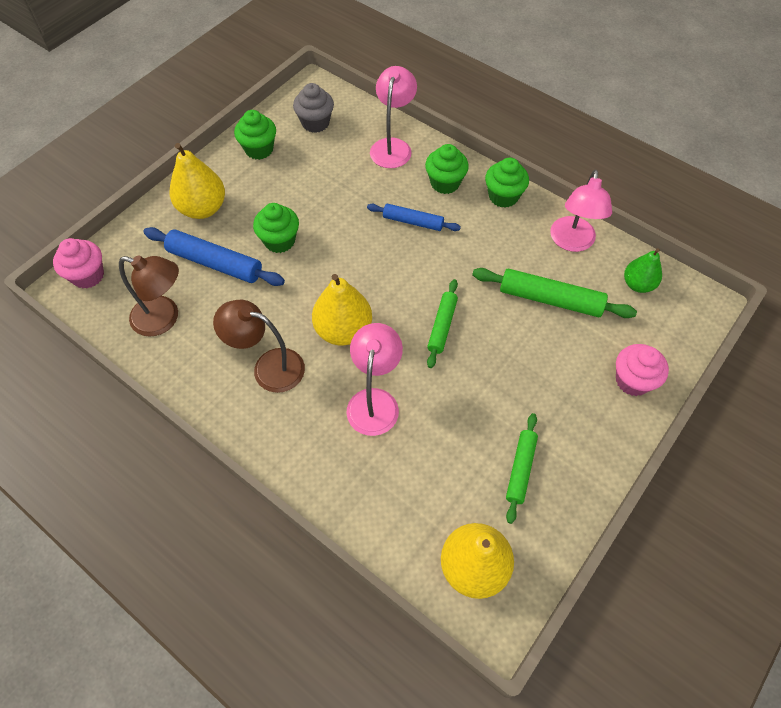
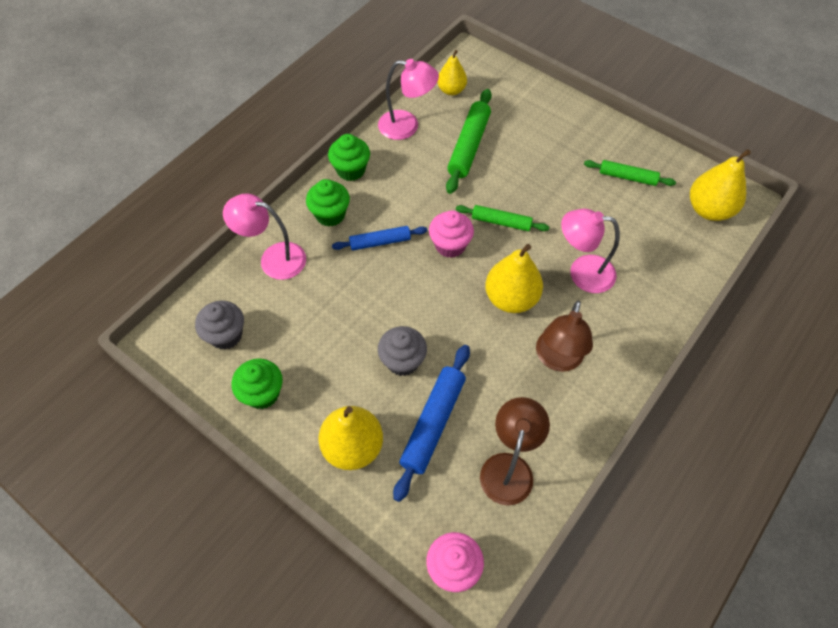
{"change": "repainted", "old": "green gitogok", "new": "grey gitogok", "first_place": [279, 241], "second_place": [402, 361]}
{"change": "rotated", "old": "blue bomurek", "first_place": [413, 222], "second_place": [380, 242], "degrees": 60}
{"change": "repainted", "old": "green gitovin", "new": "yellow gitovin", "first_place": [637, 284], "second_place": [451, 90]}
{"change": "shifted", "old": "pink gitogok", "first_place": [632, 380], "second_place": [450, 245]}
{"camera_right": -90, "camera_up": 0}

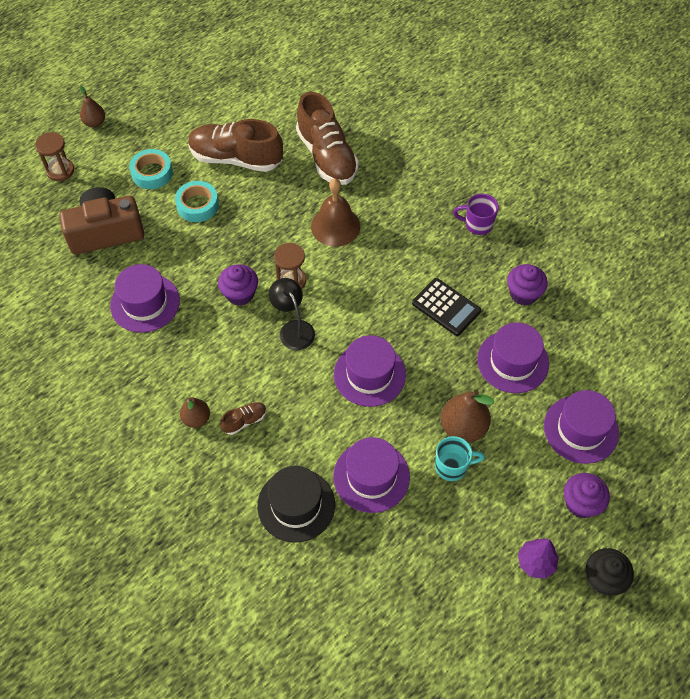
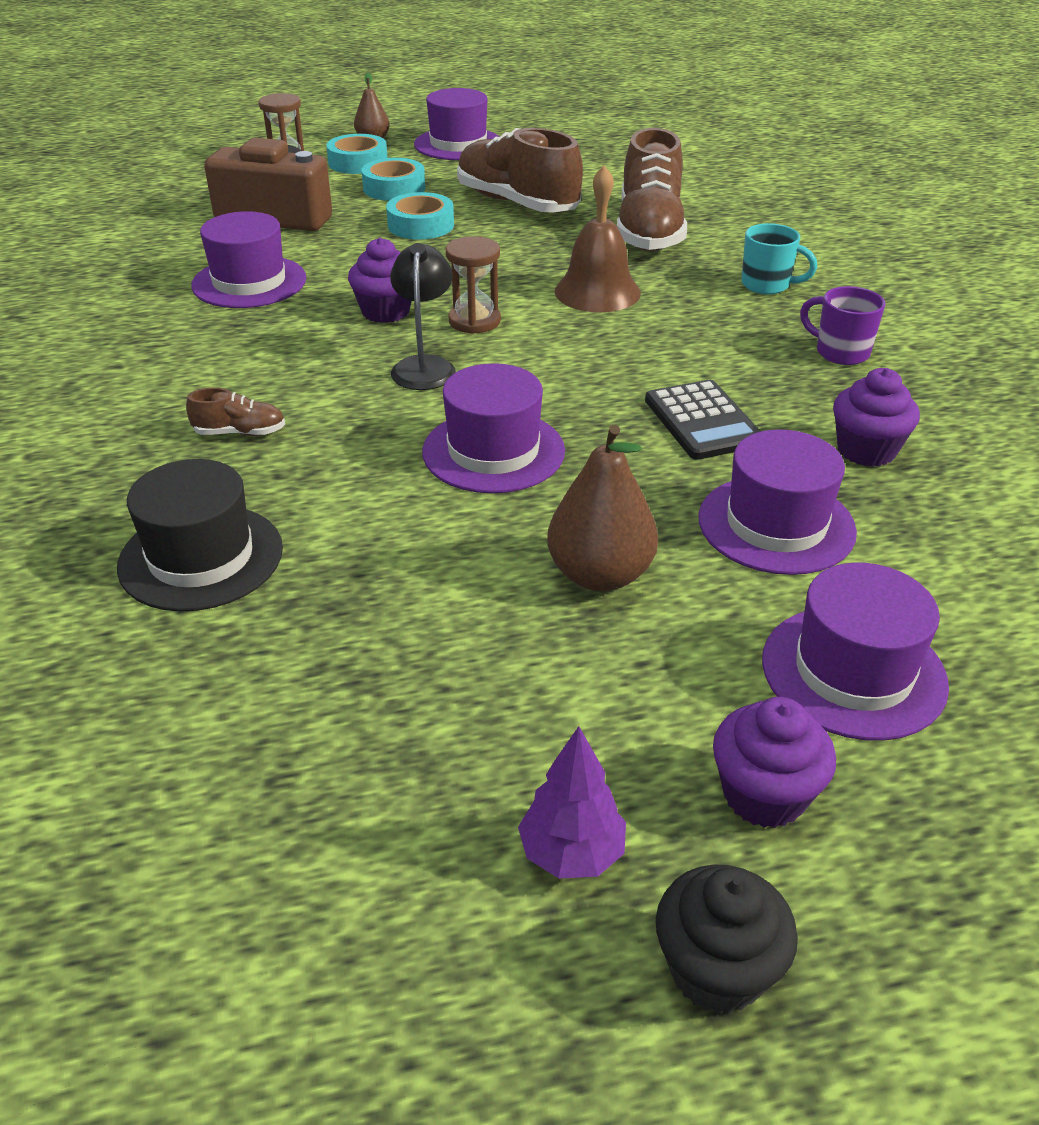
{"change": "gone", "old": "brown gitovin", "first_place": [196, 419]}
{"change": "shifted", "old": "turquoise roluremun", "first_place": [452, 466], "second_place": [767, 285]}
{"change": "shifted", "old": "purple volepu", "first_place": [371, 476], "second_place": [458, 144]}
{"change": "new", "new": "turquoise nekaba", "second_place": [358, 163]}
{"camera_right": 30, "camera_up": -20}

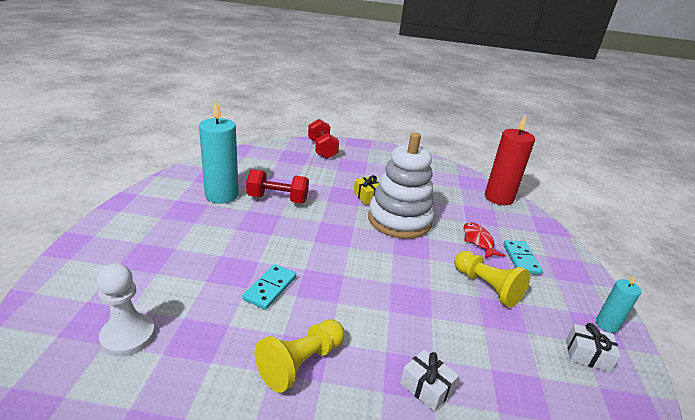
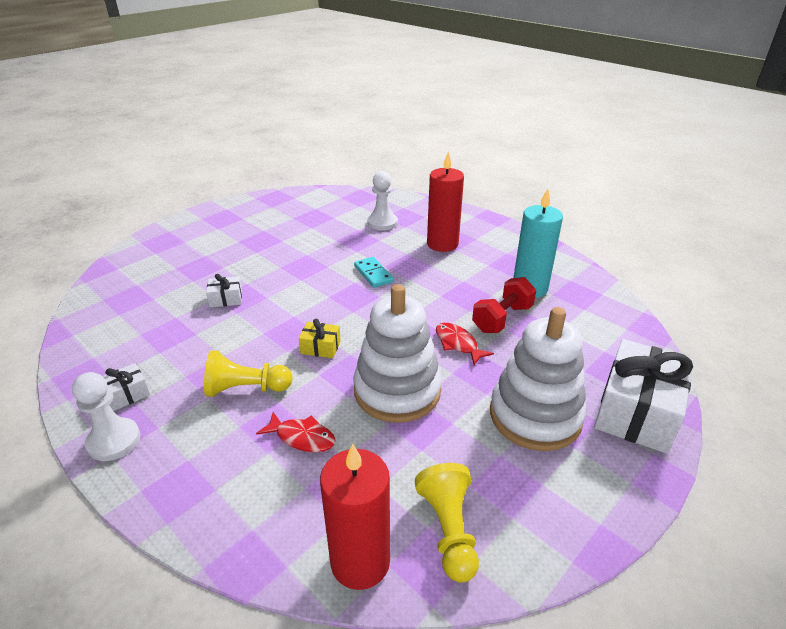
{"change": "swapped", "old": "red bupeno", "new": "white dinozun", "first_place": [322, 149], "second_place": [636, 411]}
{"change": "shifted", "old": "yellow dinozun", "first_place": [367, 197], "second_place": [320, 347]}
{"change": "gone", "old": "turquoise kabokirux", "first_place": [521, 259]}
{"change": "swapped", "old": "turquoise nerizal", "new": "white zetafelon", "first_place": [607, 325], "second_place": [114, 441]}
{"change": "shifted", "old": "yellow zetafelon", "first_place": [300, 363], "second_place": [449, 530]}
{"change": "new", "new": "red nerizal", "second_place": [442, 244]}
{"change": "new", "new": "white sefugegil", "second_place": [535, 415]}
{"change": "new", "new": "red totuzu", "second_place": [458, 344]}
{"camera_right": 130, "camera_up": 5}

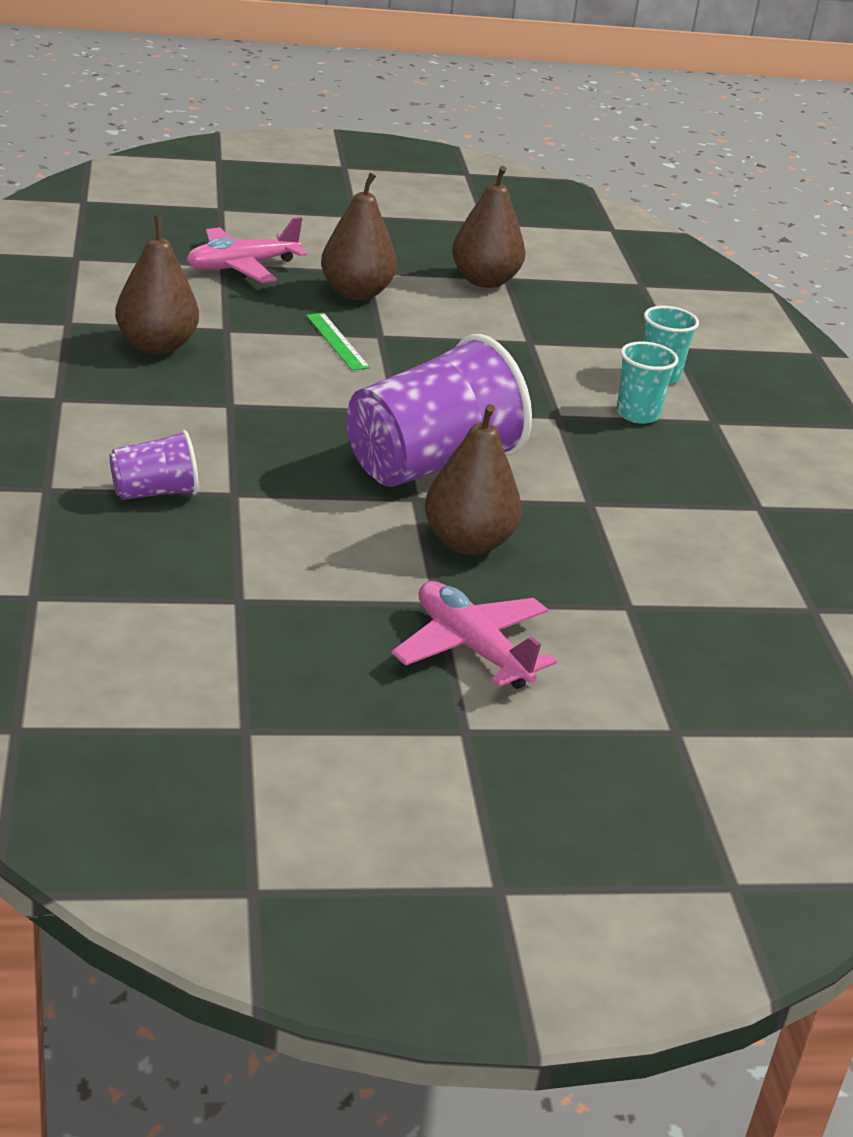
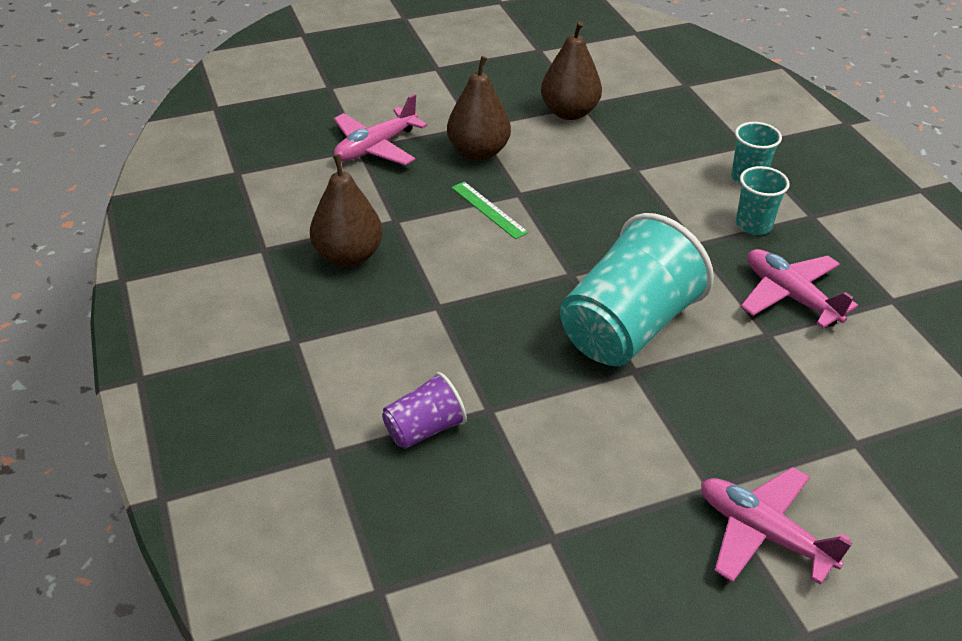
{"change": "repainted", "old": "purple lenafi", "new": "turquoise lenafi", "first_place": [430, 464], "second_place": [627, 328]}
{"change": "gone", "old": "brown gitovin", "first_place": [468, 543]}
{"change": "new", "new": "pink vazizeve", "second_place": [790, 296]}
{"camera_right": -10, "camera_up": 10}

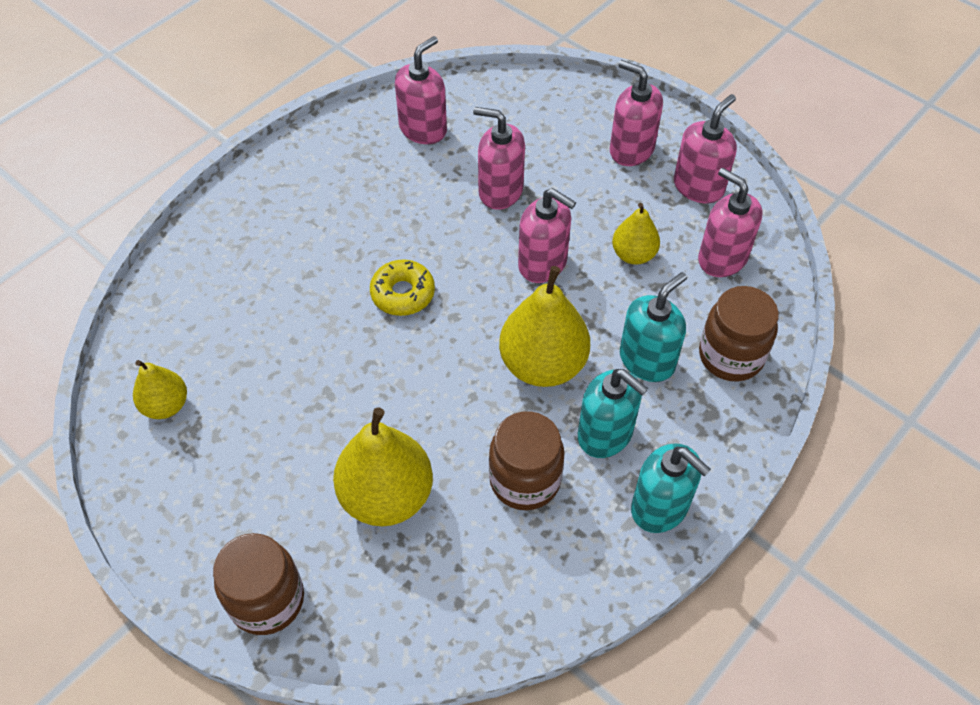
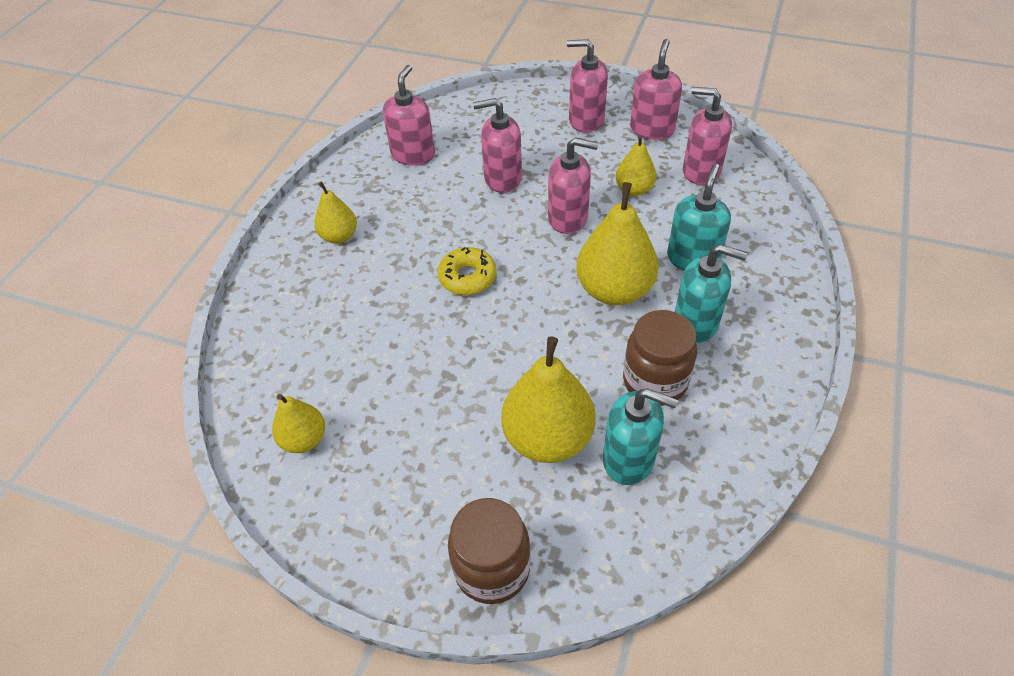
{"change": "gone", "old": "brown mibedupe", "first_place": [730, 356]}
{"change": "shifted", "old": "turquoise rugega", "first_place": [660, 507], "second_place": [629, 459]}
{"change": "new", "new": "yellow gitovin", "second_place": [339, 236]}
{"camera_right": -20, "camera_up": -5}

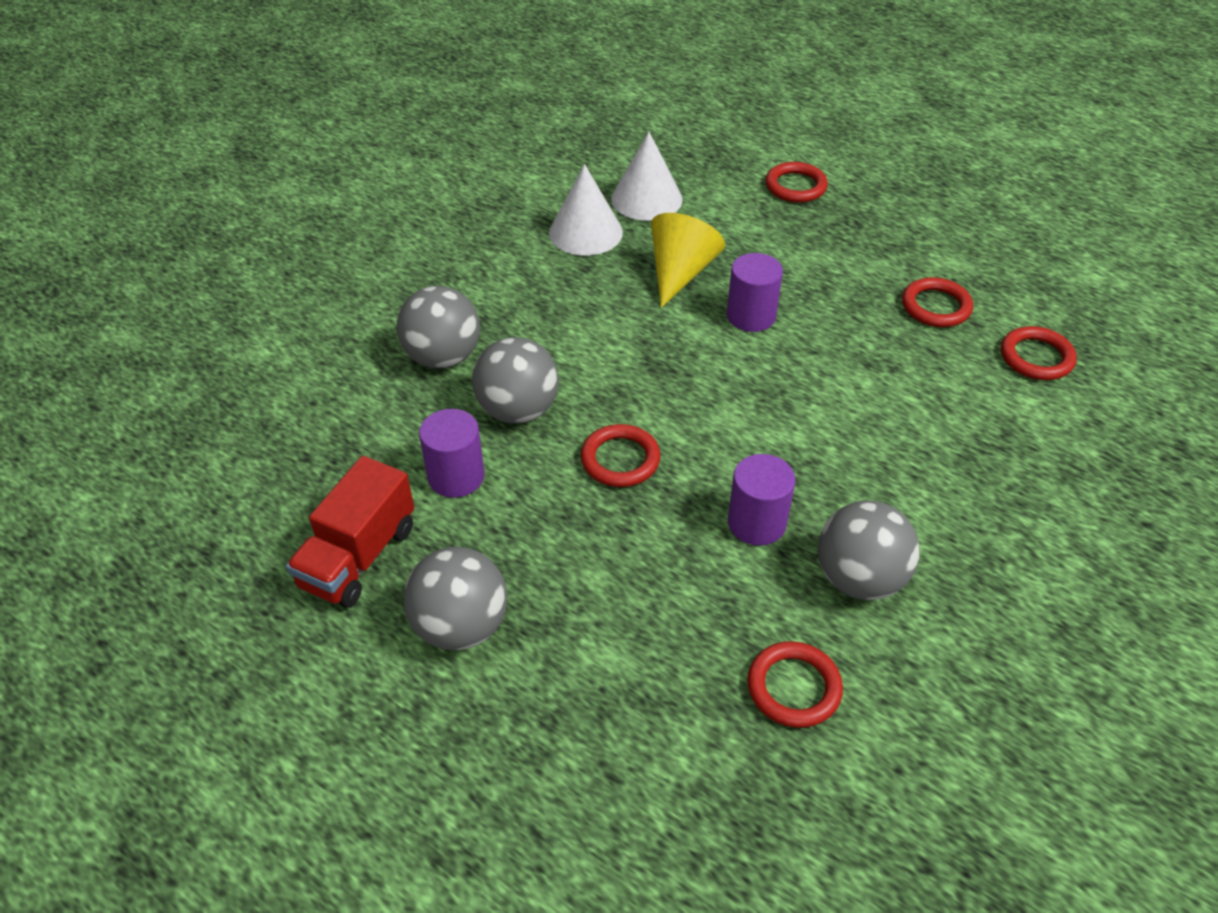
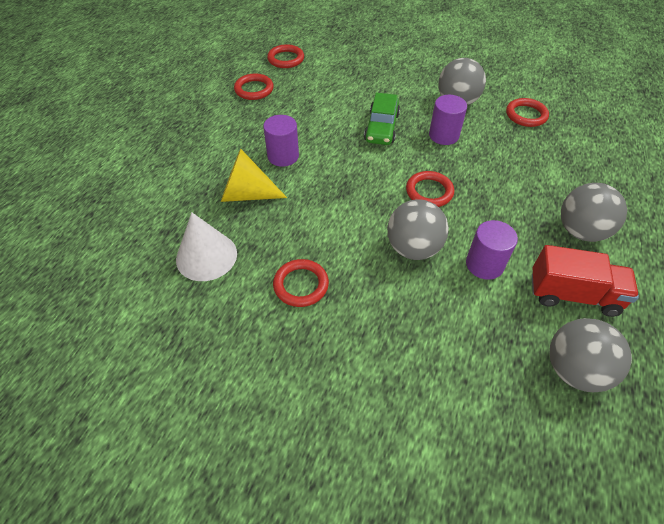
{"change": "gone", "old": "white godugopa", "first_place": [646, 199]}
{"change": "shifted", "old": "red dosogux", "first_place": [795, 186], "second_place": [301, 285]}
{"change": "shifted", "old": "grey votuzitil", "first_place": [443, 357], "second_place": [574, 370]}
{"change": "new", "new": "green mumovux", "second_place": [381, 127]}
{"camera_right": -105, "camera_up": 5}

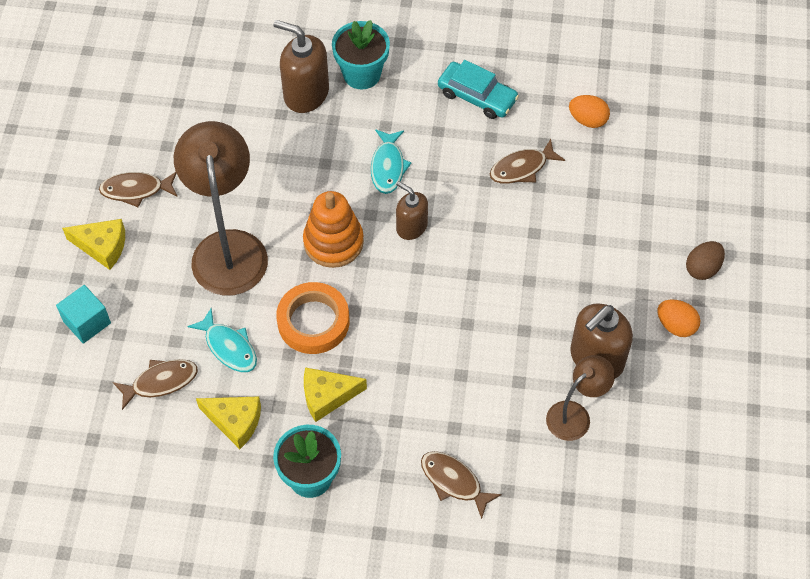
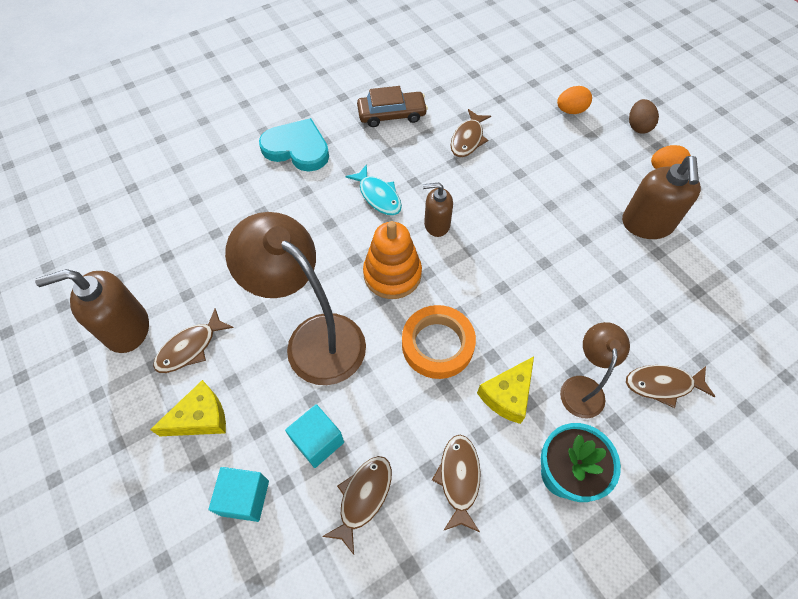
{"change": "shifted", "old": "brown rugega", "first_place": [306, 93], "second_place": [126, 328]}
{"change": "swapped", "old": "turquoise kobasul", "new": "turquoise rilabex", "first_place": [362, 74], "second_place": [297, 148]}
{"change": "repainted", "old": "turquoise mumovux", "new": "brown mumovux", "first_place": [477, 96], "second_place": [392, 114]}
{"change": "shifted", "old": "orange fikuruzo", "first_place": [588, 120], "second_place": [571, 110]}
{"change": "gone", "old": "turquoise totuzu", "first_place": [229, 347]}
{"change": "shifted", "old": "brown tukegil", "first_place": [575, 415], "second_place": [582, 387]}
{"change": "swapped", "old": "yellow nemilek", "new": "brown totuzu", "first_place": [235, 421], "second_place": [459, 479]}
{"change": "new", "new": "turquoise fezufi", "second_place": [318, 441]}
{"camera_right": -40, "camera_up": 0}

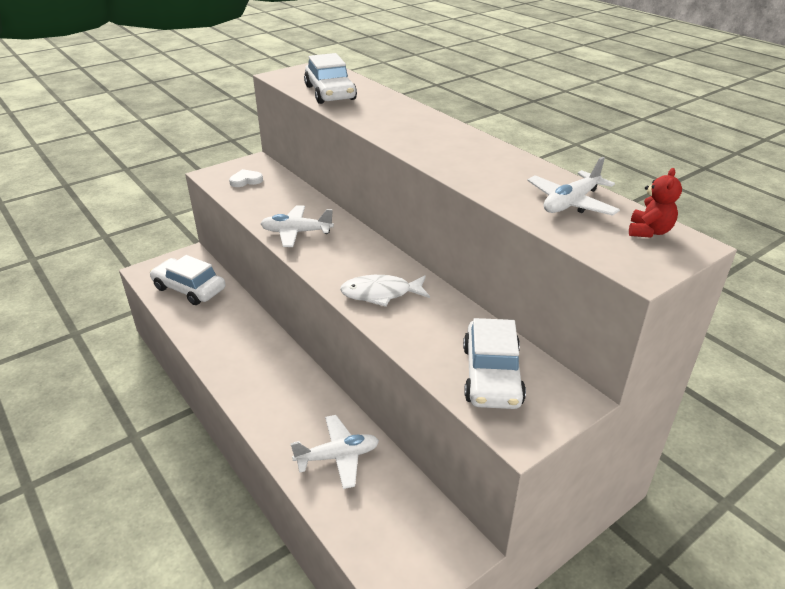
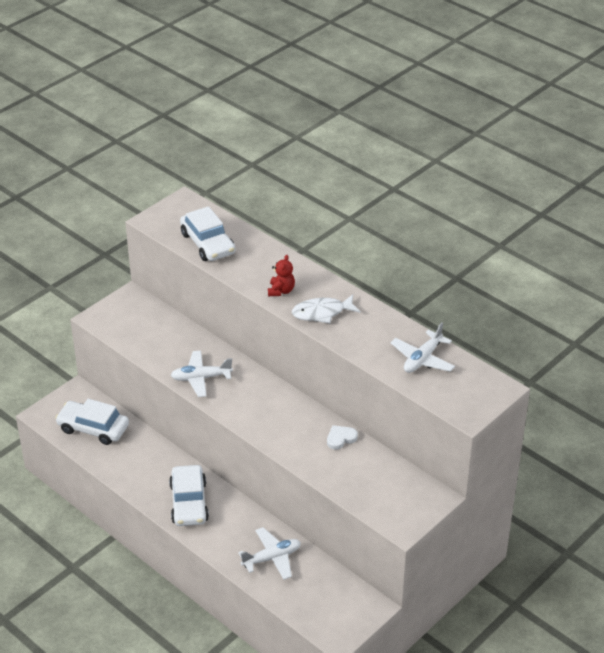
{"change": "shifted", "old": "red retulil", "first_place": [649, 231], "second_place": [281, 291]}
{"change": "shifted", "old": "white rilabex", "first_place": [246, 180], "second_place": [340, 438]}
{"change": "shifted", "old": "white totuzu", "first_place": [381, 294], "second_place": [322, 313]}
{"change": "shifted", "old": "white mumovux", "first_place": [491, 375], "second_place": [189, 502]}
{"camera_right": -10, "camera_up": 5}

